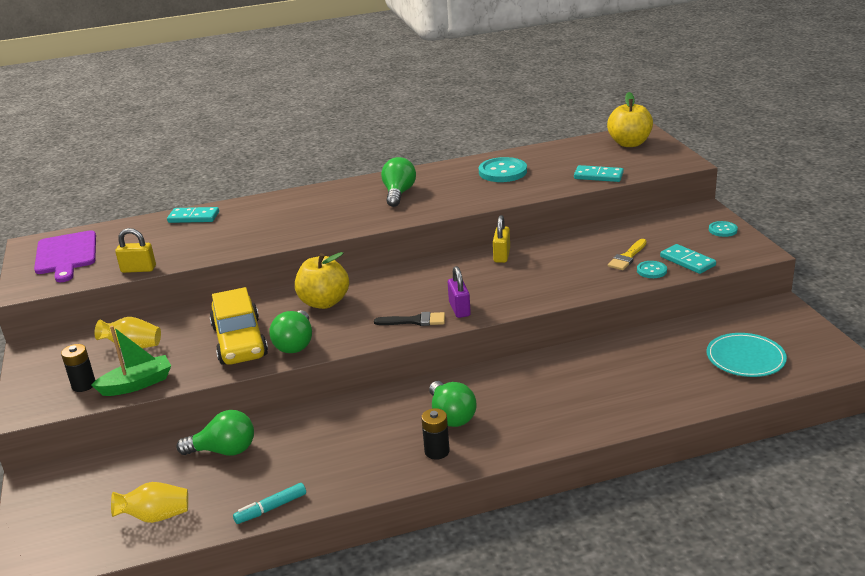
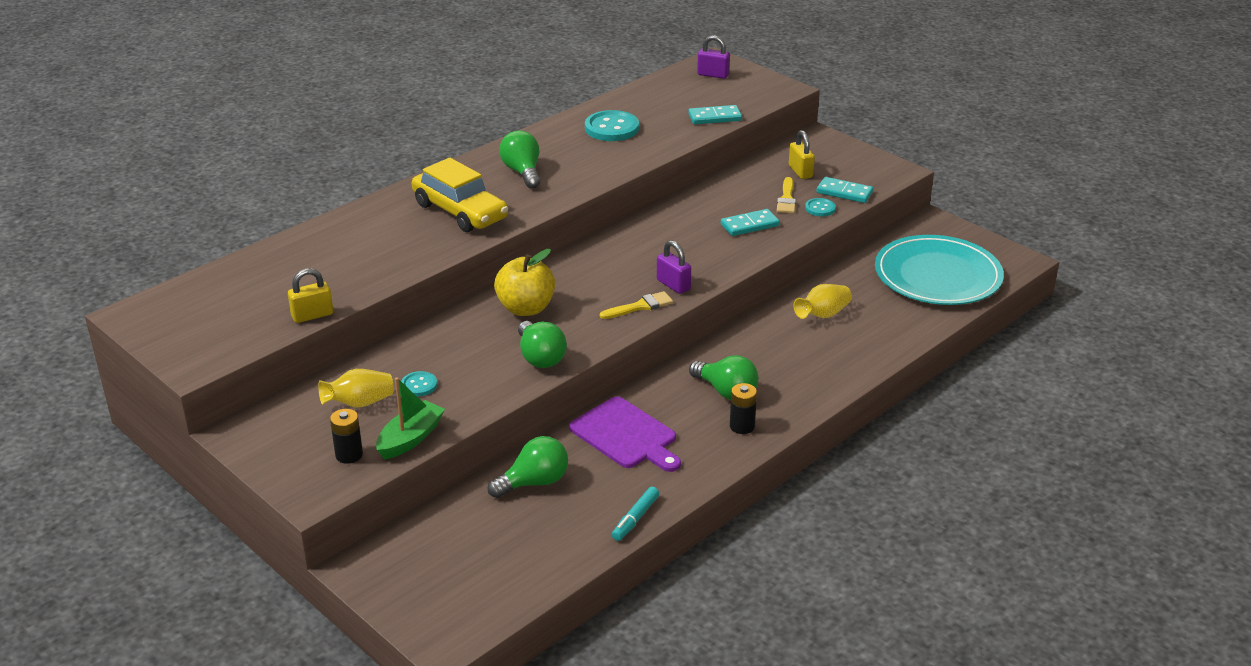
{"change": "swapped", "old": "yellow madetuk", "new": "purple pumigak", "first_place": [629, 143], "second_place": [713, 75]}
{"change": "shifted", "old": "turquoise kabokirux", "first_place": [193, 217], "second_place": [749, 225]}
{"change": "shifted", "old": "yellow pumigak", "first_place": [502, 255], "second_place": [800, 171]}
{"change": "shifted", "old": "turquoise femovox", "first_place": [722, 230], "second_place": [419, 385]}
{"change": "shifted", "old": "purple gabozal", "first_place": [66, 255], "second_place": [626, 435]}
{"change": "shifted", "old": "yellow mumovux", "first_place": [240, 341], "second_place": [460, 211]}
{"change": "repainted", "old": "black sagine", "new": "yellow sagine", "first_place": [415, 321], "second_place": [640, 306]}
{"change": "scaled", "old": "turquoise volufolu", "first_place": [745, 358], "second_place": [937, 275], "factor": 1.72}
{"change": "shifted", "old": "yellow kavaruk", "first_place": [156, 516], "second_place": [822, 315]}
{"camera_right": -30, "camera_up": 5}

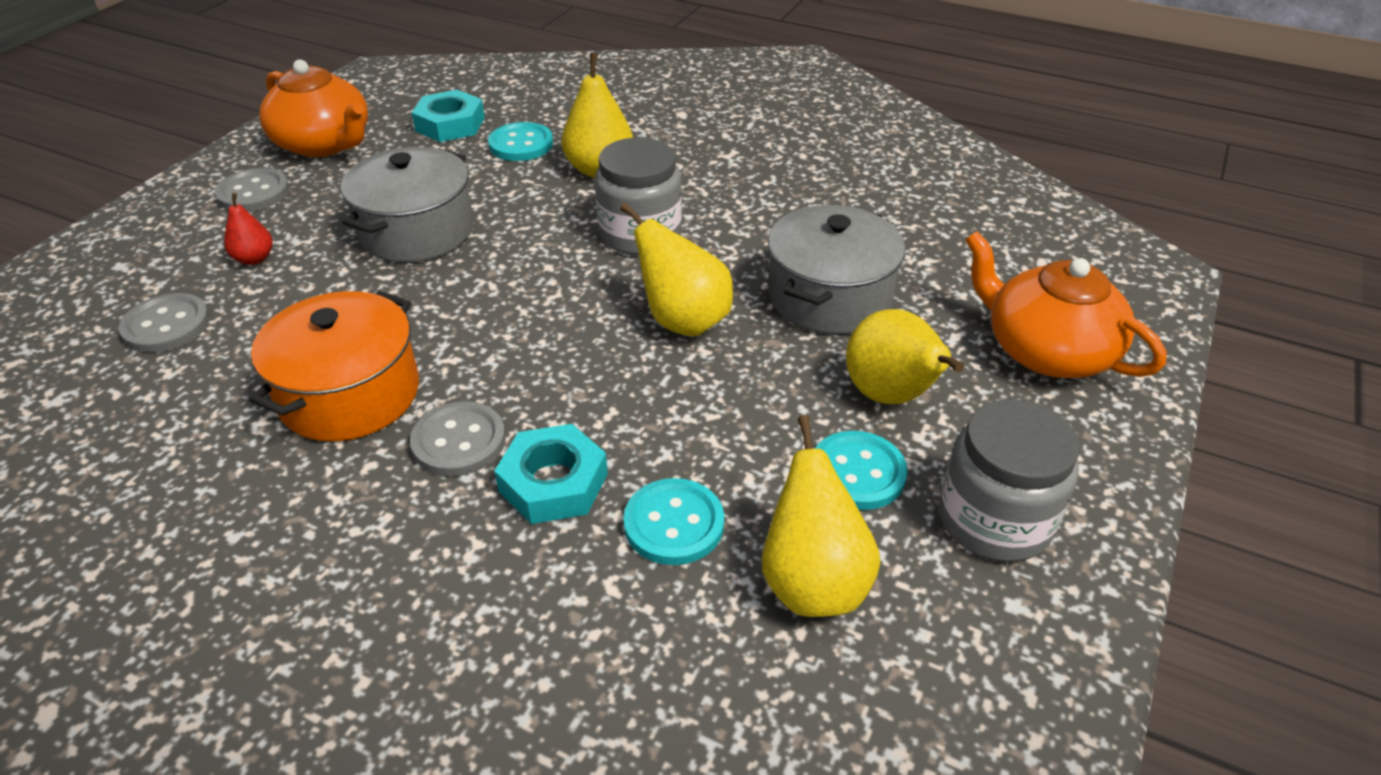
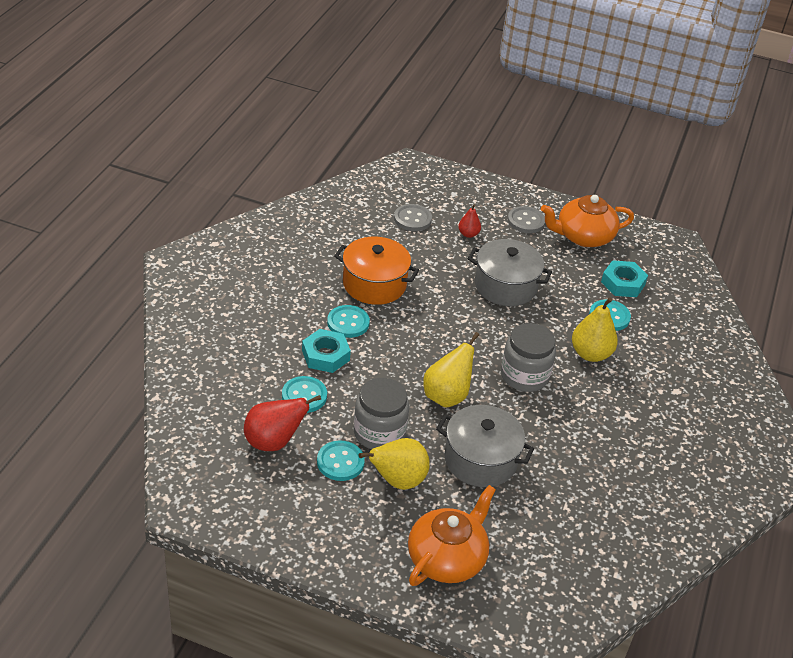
{"change": "rotated", "old": "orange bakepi", "first_place": [324, 144], "second_place": [583, 236], "degrees": 45}
{"change": "shifted", "old": "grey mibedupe", "first_place": [994, 520], "second_place": [379, 432]}
{"change": "repainted", "old": "grey femovox", "new": "turquoise femovox", "first_place": [459, 441], "second_place": [348, 323]}
{"change": "repainted", "old": "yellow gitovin", "new": "red gitovin", "first_place": [812, 582], "second_place": [274, 442]}
{"camera_right": 80, "camera_up": 0}

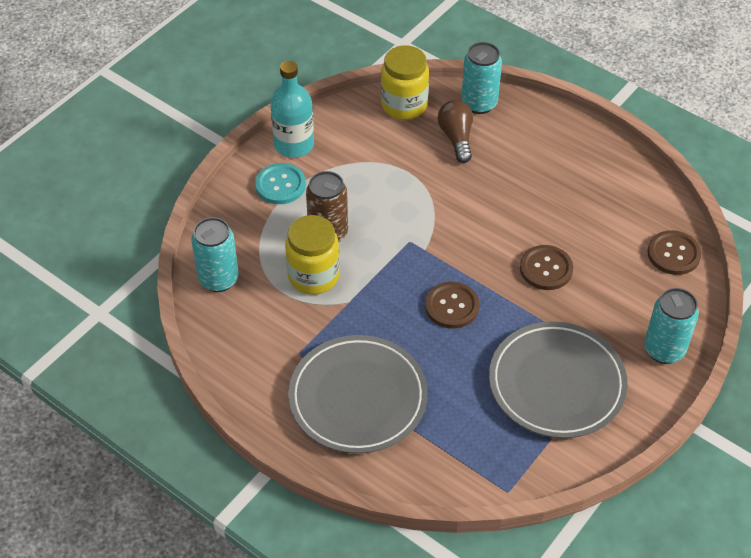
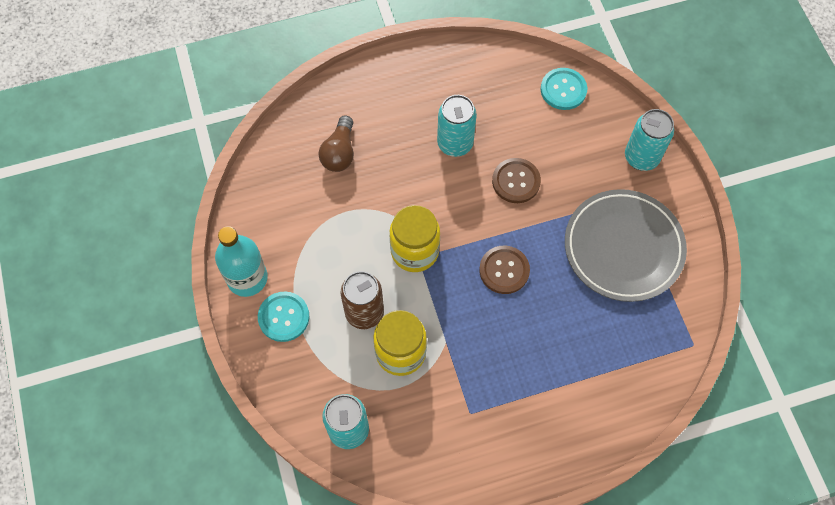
{"change": "shifted", "old": "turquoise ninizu", "first_place": [479, 103], "second_place": [455, 144]}
{"change": "shifted", "old": "yellow mibedupe", "first_place": [404, 105], "second_place": [414, 251]}
{"change": "rotated", "old": "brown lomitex", "first_place": [456, 138], "second_place": [339, 153], "degrees": -105}
{"change": "repainted", "old": "brown femovox", "new": "turquoise femovox", "first_place": [673, 254], "second_place": [563, 90]}
{"change": "gone", "old": "grey volufolu", "first_place": [358, 398]}
{"camera_right": -55, "camera_up": 15}

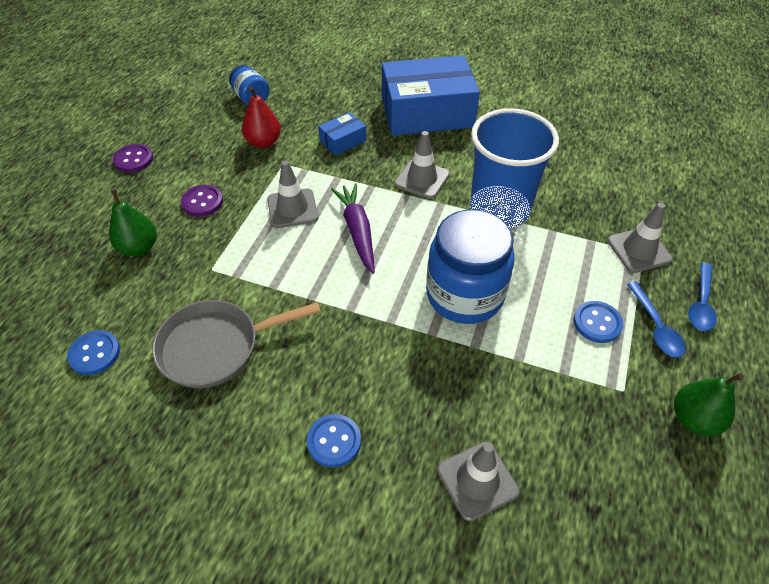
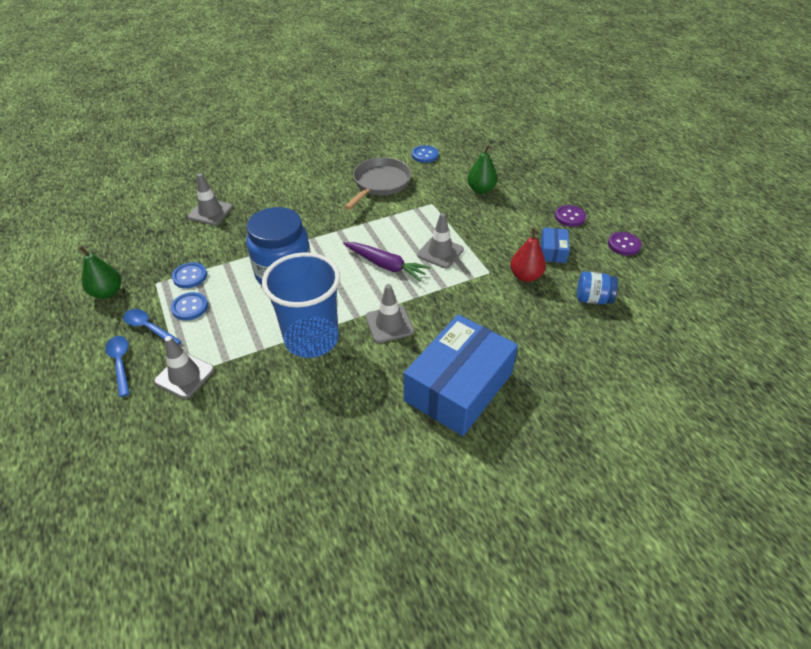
{"change": "shifted", "old": "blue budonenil", "first_place": [343, 141], "second_place": [553, 251]}
{"change": "shifted", "old": "purple femovox", "first_place": [202, 202], "second_place": [624, 245]}
{"change": "shifted", "old": "blue femovox", "first_place": [334, 441], "second_place": [190, 276]}
{"camera_right": 135, "camera_up": -5}

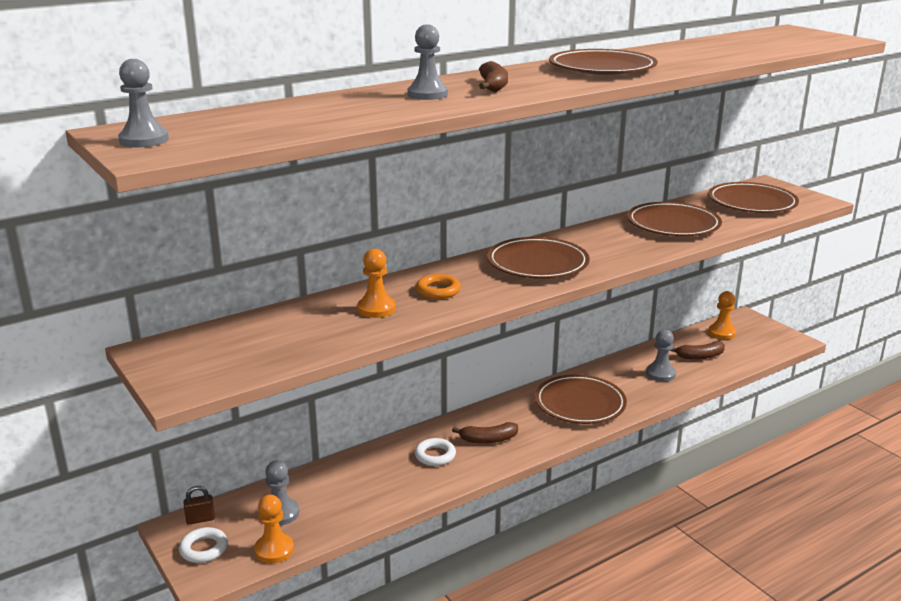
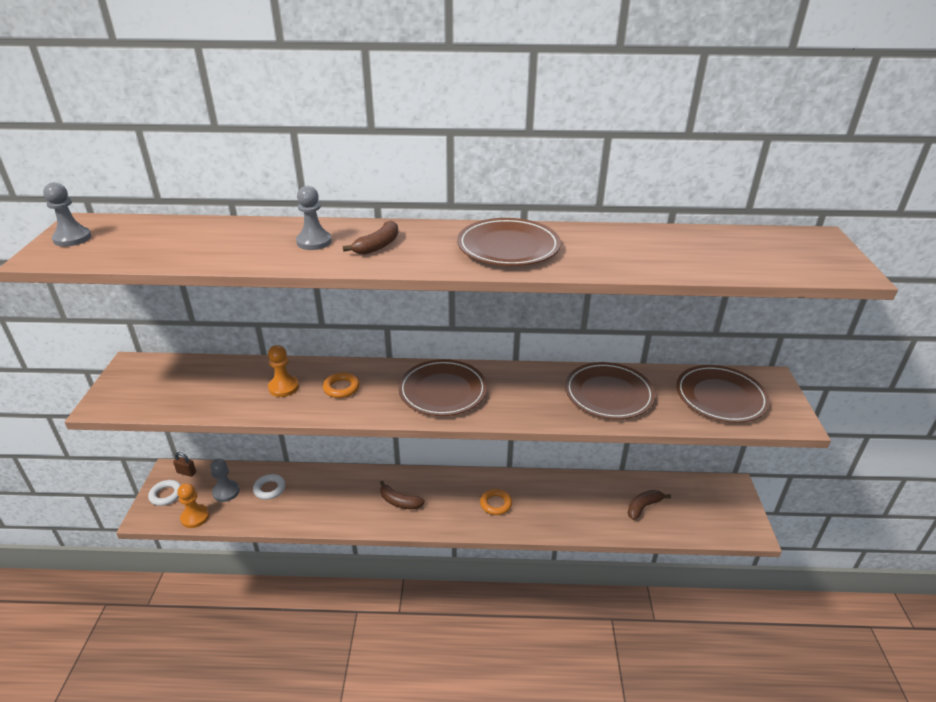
{"change": "gone", "old": "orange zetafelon", "first_place": [721, 333]}
{"change": "gone", "old": "grey zetafelon", "first_place": [660, 374]}
{"change": "rotated", "old": "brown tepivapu", "first_place": [700, 356], "second_place": [643, 507], "degrees": 120}
{"change": "swapped", "old": "brown volufolu", "new": "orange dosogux", "first_place": [580, 404], "second_place": [496, 504]}
{"change": "shifted", "old": "white dosogux", "first_place": [435, 455], "second_place": [269, 489]}
{"camera_right": 35, "camera_up": 10}

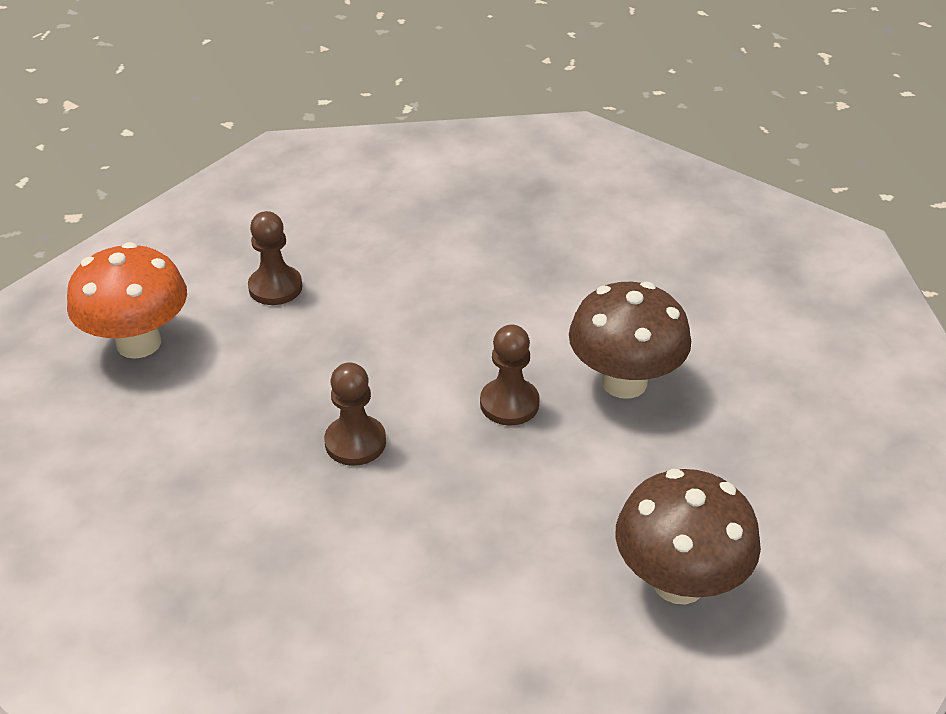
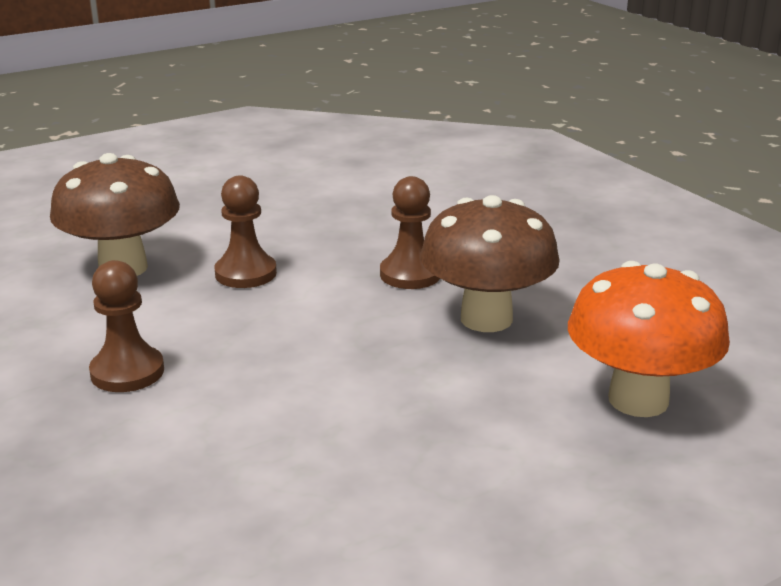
{"change": "shifted", "old": "brown zetafelon", "first_place": [275, 287], "second_place": [127, 372]}
{"change": "shifted", "old": "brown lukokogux", "first_place": [678, 582], "second_place": [486, 319]}
{"camera_right": -160, "camera_up": -15}

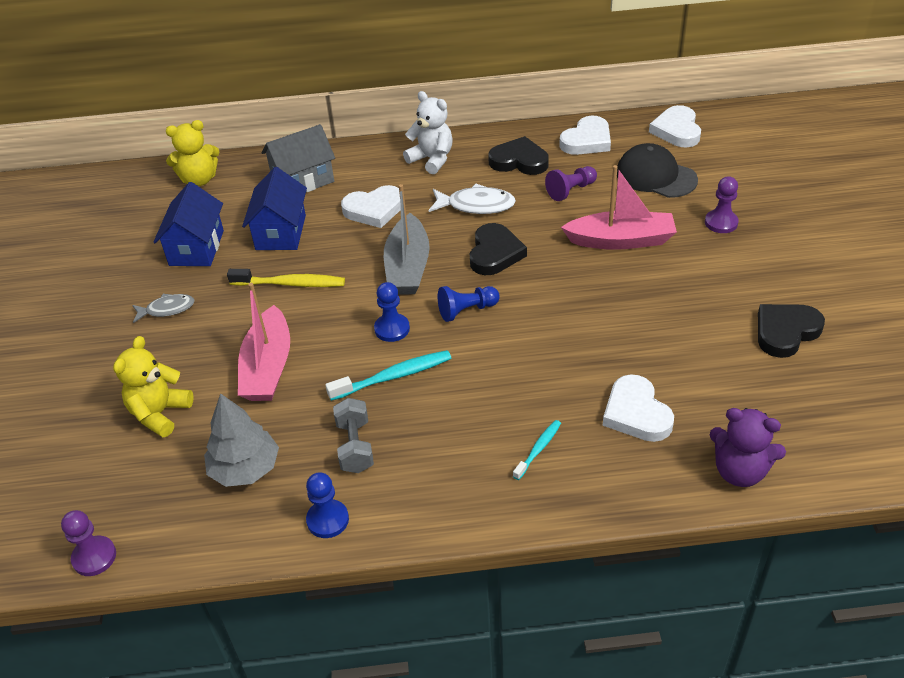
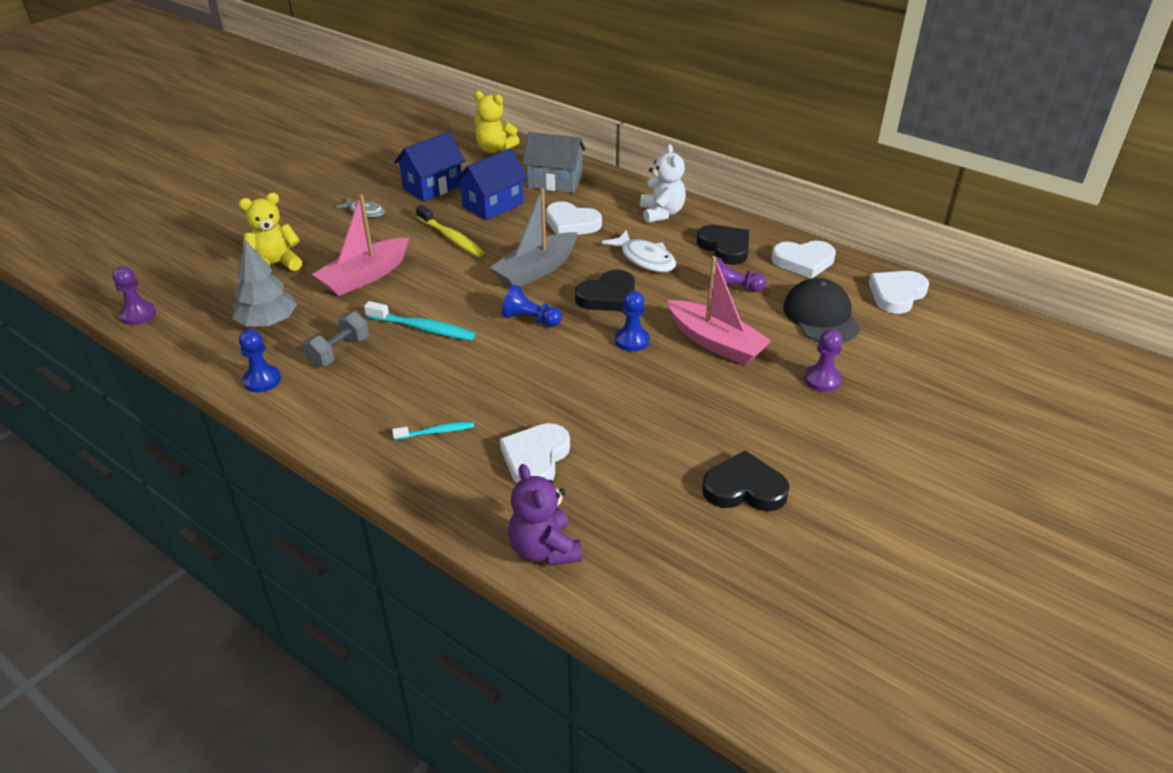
{"change": "shifted", "old": "blue zetafelon", "first_place": [392, 329], "second_place": [632, 340]}
{"camera_right": 40, "camera_up": -5}

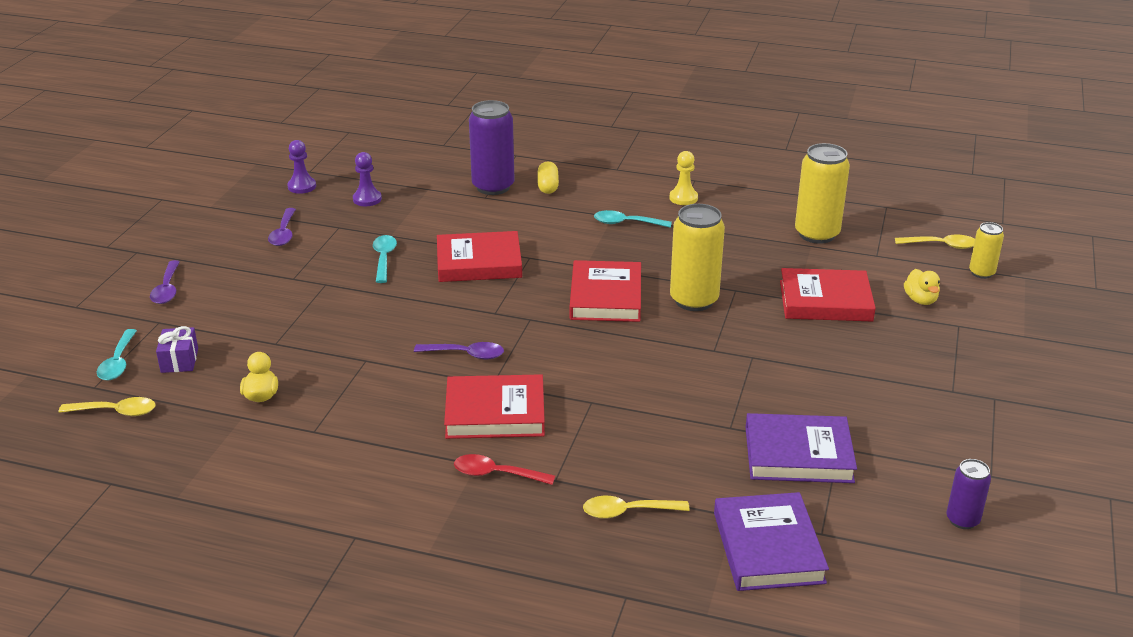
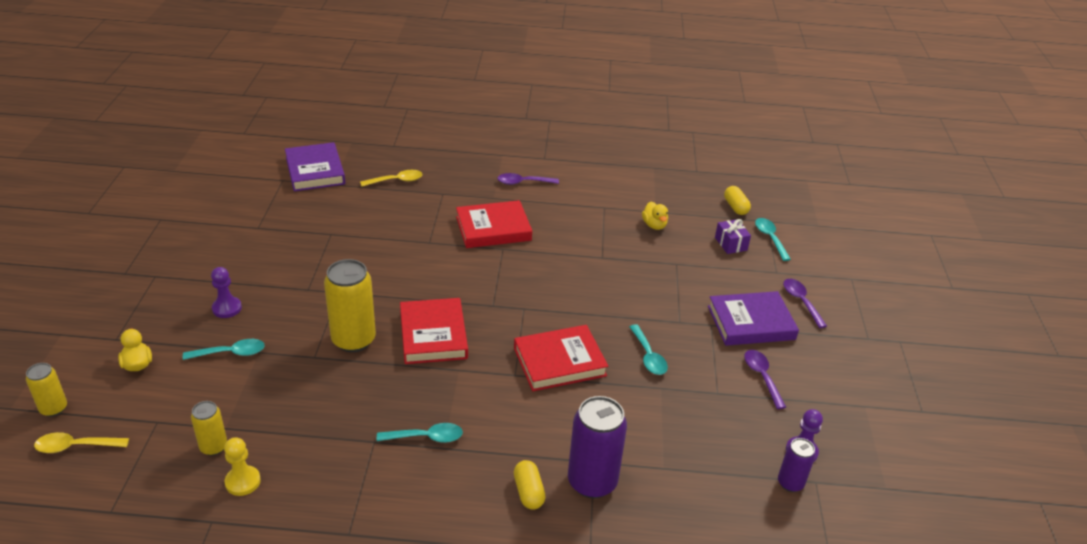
{"change": "scaled", "old": "yellow ninizu", "first_place": [817, 234], "second_place": [213, 447], "factor": 0.55}
{"change": "shifted", "old": "yellow zetafelon", "first_place": [683, 198], "second_place": [243, 482]}
{"change": "shifted", "old": "purple zetafelon", "first_place": [367, 199], "second_place": [227, 308]}
{"change": "swapped", "old": "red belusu", "new": "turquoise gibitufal", "first_place": [825, 301], "second_place": [231, 353]}
{"change": "shifted", "old": "purple gibitufal", "first_place": [466, 354], "second_place": [523, 182]}
{"change": "swapped", "old": "yellow gibitufal", "new": "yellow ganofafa", "first_place": [116, 412], "second_place": [735, 207]}
{"change": "shifted", "old": "purple belusu", "first_place": [798, 454], "second_place": [751, 323]}
{"change": "gone", "old": "red gibitufal", "first_place": [496, 474]}
{"change": "shifted", "old": "purple ninizu", "first_place": [962, 520], "second_place": [790, 483]}
{"camera_right": 165, "camera_up": 5}

